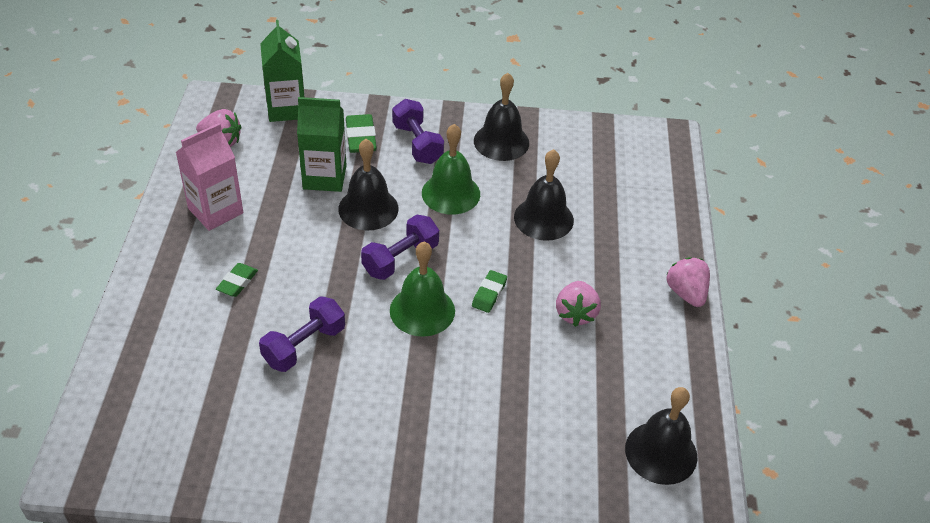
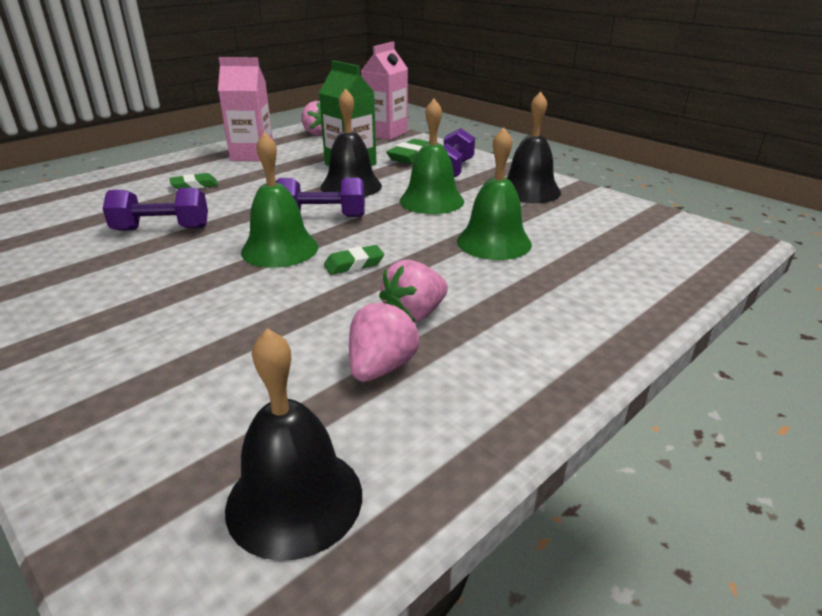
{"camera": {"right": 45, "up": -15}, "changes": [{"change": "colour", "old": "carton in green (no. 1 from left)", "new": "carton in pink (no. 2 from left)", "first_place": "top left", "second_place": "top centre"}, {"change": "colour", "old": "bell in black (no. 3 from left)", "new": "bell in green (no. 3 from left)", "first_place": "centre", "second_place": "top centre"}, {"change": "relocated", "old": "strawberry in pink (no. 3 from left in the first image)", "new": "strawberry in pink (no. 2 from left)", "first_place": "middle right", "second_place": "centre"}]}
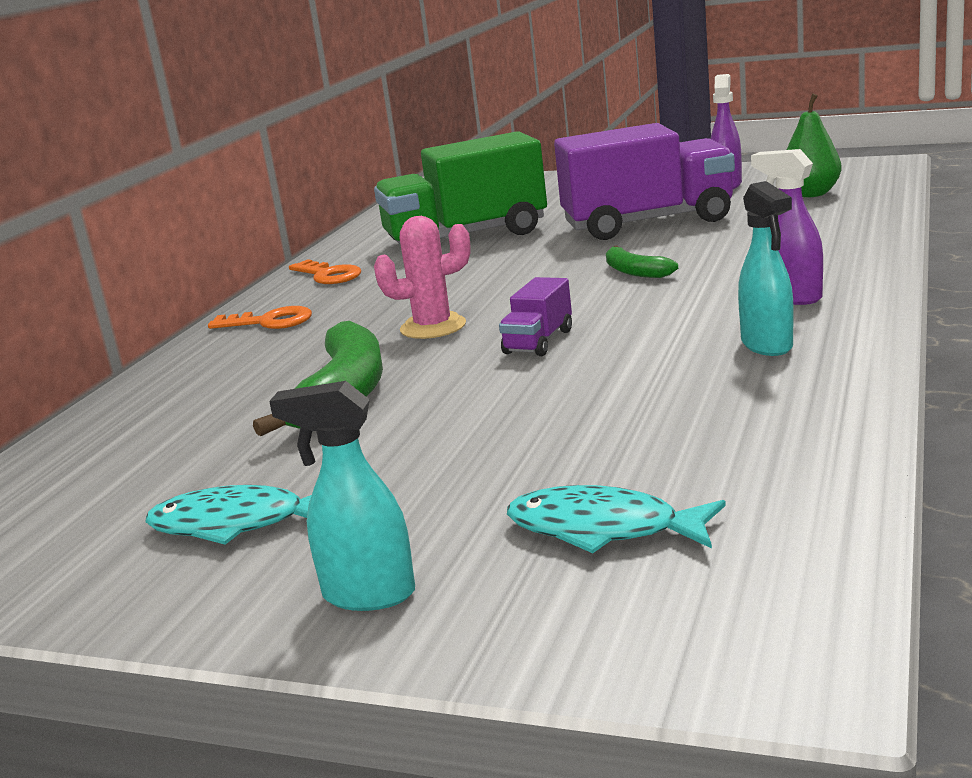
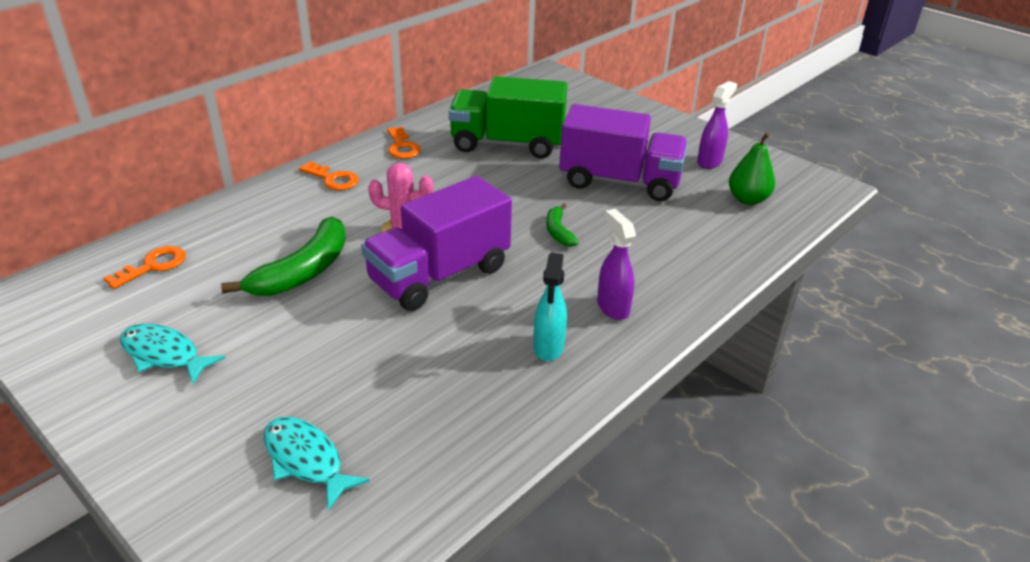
{"camera": {"right": 20, "up": 15}, "changes": [{"change": "missing", "old": "spray bottle in turquoise (no. 1 from left)", "first_place": "centre"}, {"change": "size", "old": "truck in purple (no. 1 from left)", "first_place": "centre", "second_place": "centre", "factor": 2.26}, {"change": "appeared", "new": "key in orange (no. 1 from left)", "second_place": "middle left"}]}
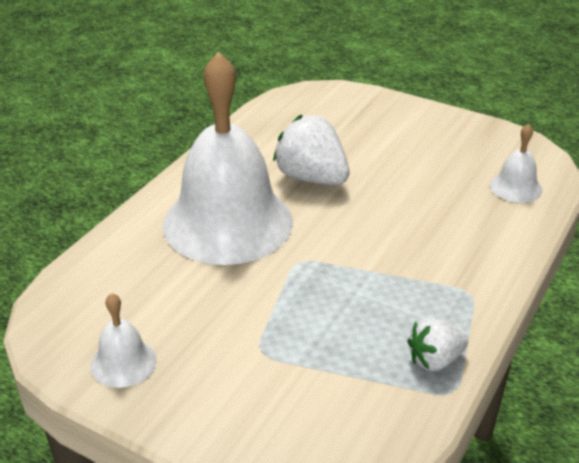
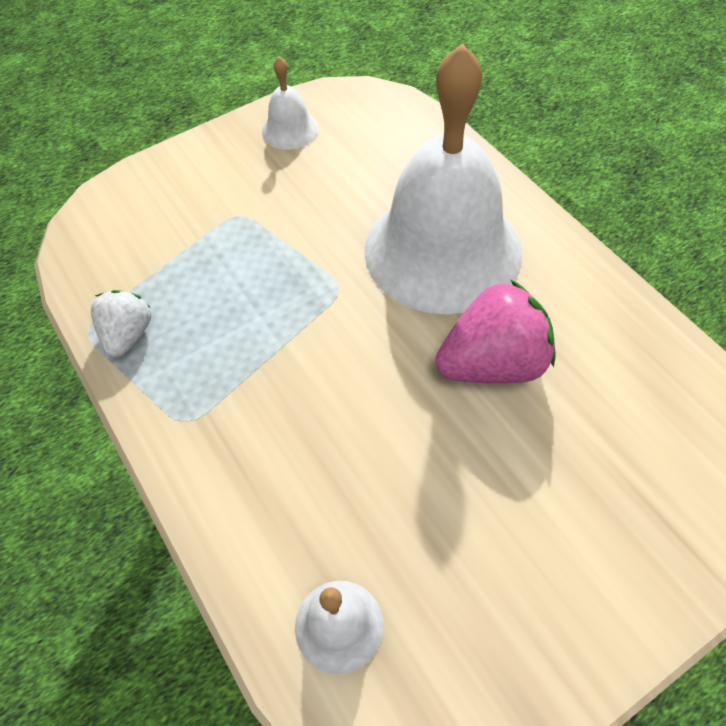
{"camera": {"right": 120, "up": 20}, "changes": [{"change": "colour", "old": "strawberry in white (no. 1 from left)", "new": "strawberry in pink", "first_place": "top centre", "second_place": "middle right"}]}
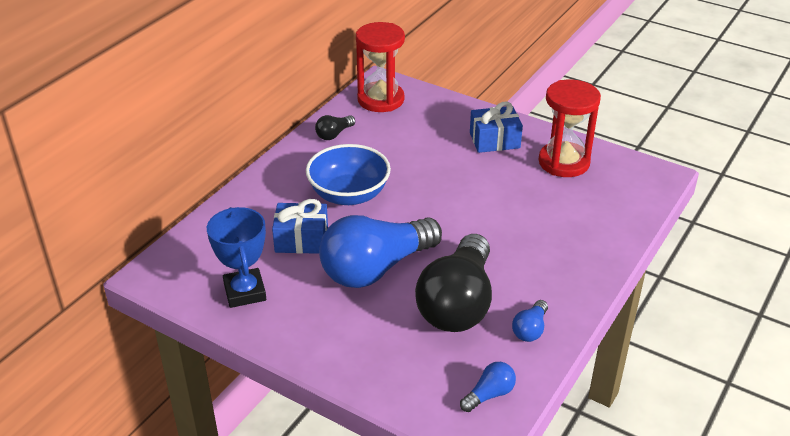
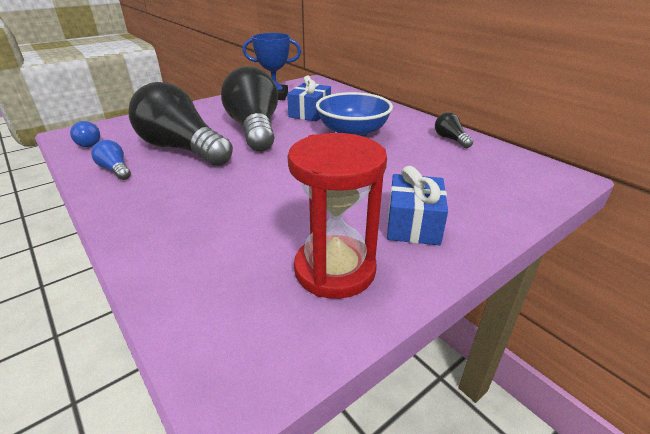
{"camera": {"right": 110, "up": -5}, "changes": [{"change": "colour", "old": "light bulb in blue (no. 1 from left)", "new": "light bulb in black (no. 2 from left)", "first_place": "centre", "second_place": "top centre"}, {"change": "missing", "old": "hourglass in red (no. 1 from left)", "first_place": "top centre"}]}
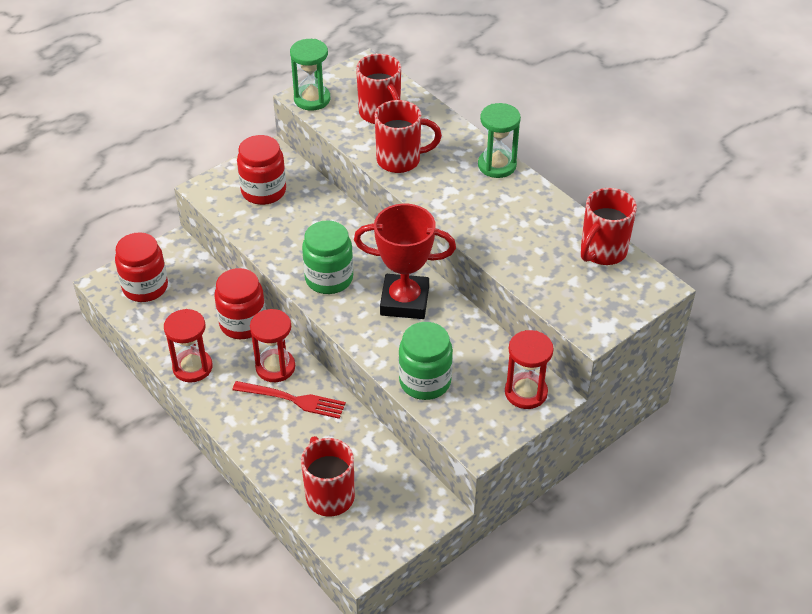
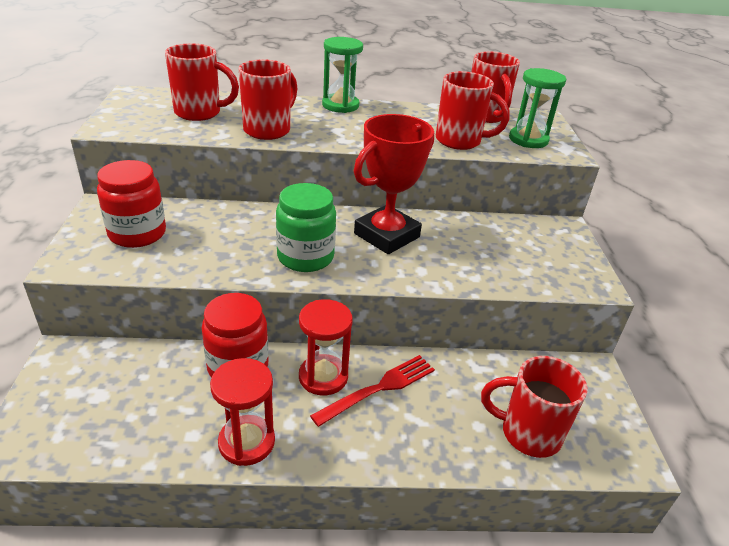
{"camera": {"right": -55, "up": -10}, "changes": [{"change": "missing", "old": "jar in red (no. 1 from left)", "first_place": "middle left"}, {"change": "relocated", "old": "hourglass in green (no. 1 from left in the first image)", "new": "hourglass in green (no. 2 from left)", "first_place": "top centre", "second_place": "top right"}, {"change": "missing", "old": "jar in green (no. 2 from left)", "first_place": "centre"}, {"change": "missing", "old": "hourglass in red (no. 3 from left)", "first_place": "centre"}, {"change": "appeared", "new": "mug in red (no. 3 from left)", "second_place": "top centre"}]}
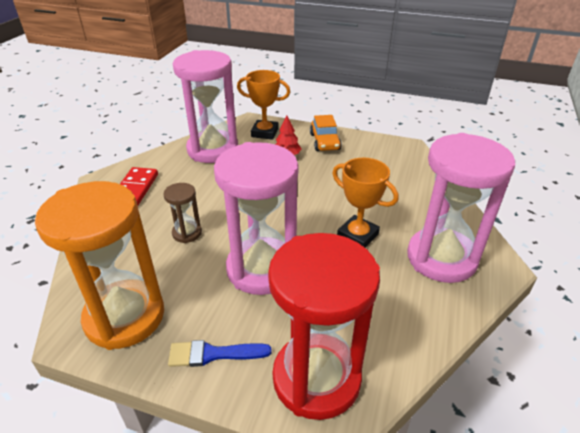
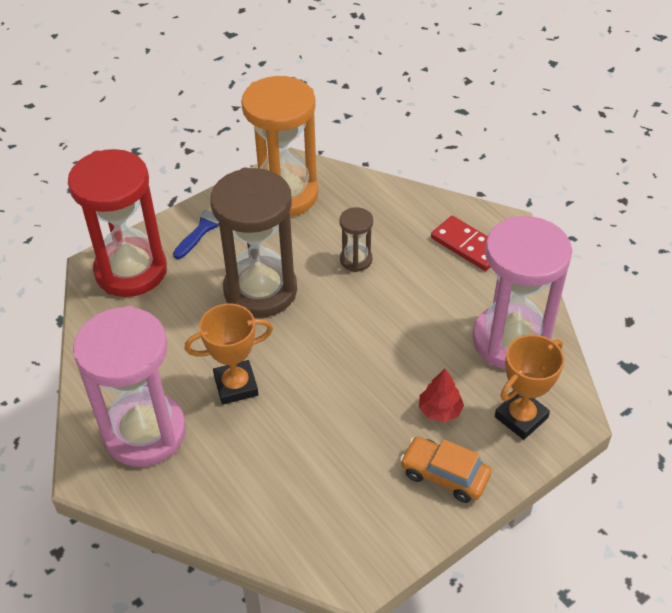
{"camera": {"right": 125, "up": 10}, "changes": [{"change": "colour", "old": "hourglass in pink (no. 2 from left)", "new": "hourglass in brown (no. 1 from left)", "first_place": "centre", "second_place": "centre"}]}
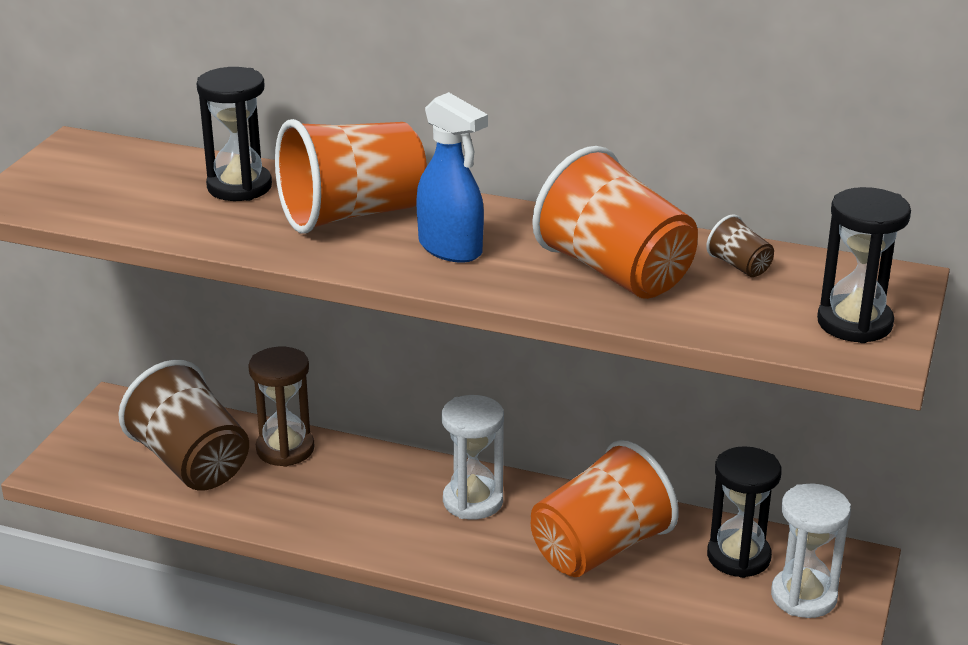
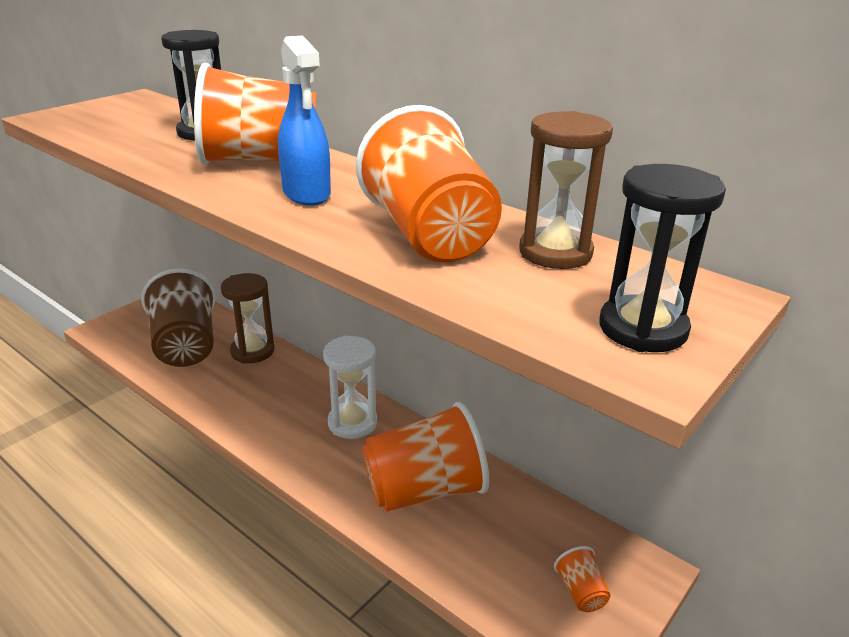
{"camera": {"right": 20, "up": 0}, "changes": [{"change": "exchanged", "old": "cup in brown (no. 2 from left)", "new": "hourglass in brown (no. 2 from left)", "first_place": "middle right", "second_place": "top right"}, {"change": "missing", "old": "hourglass in black (no. 2 from left)", "first_place": "bottom right"}, {"change": "exchanged", "old": "hourglass in white (no. 2 from left)", "new": "cup in orange (no. 4 from left)", "first_place": "bottom right", "second_place": "bottom right"}]}
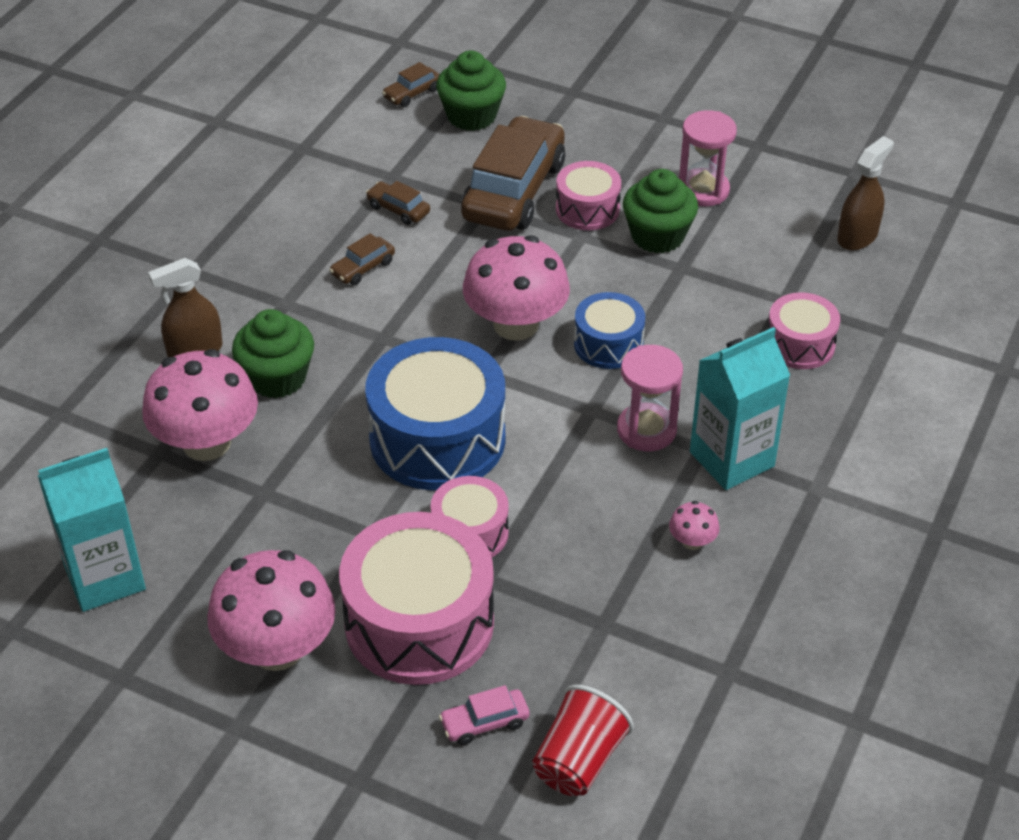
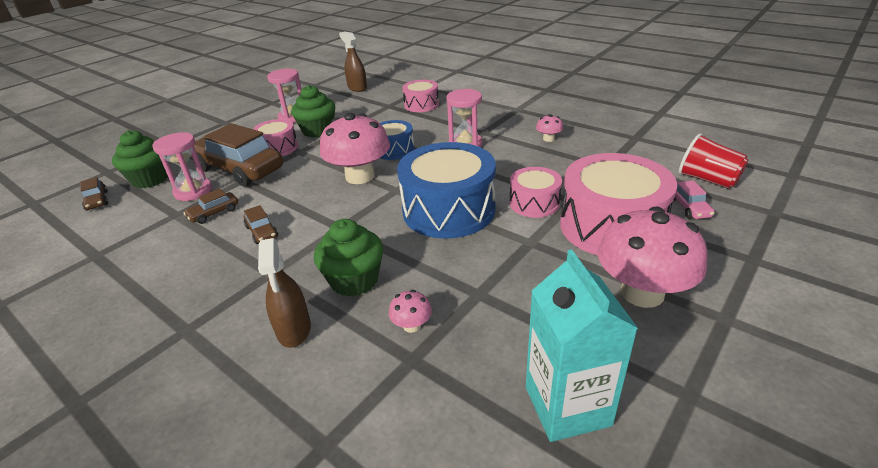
{"camera": {"right": -75, "up": -10}, "changes": [{"change": "size", "old": "mushroom in pink (no. 1 from left in the first image)", "first_place": "middle left", "second_place": "centre", "factor": 0.42}, {"change": "missing", "old": "carton in turquoise (no. 2 from left)", "first_place": "middle right"}, {"change": "appeared", "new": "hourglass in pink (no. 1 from left)", "second_place": "middle left"}]}
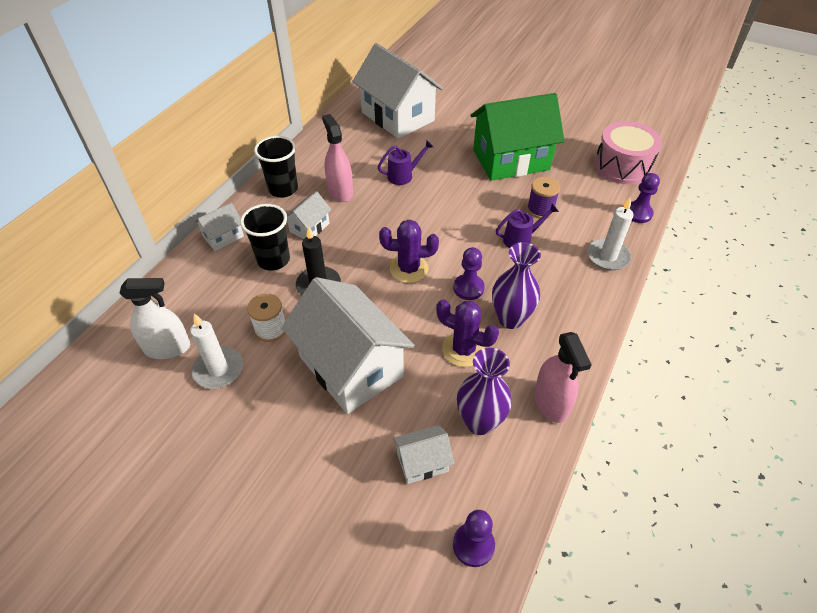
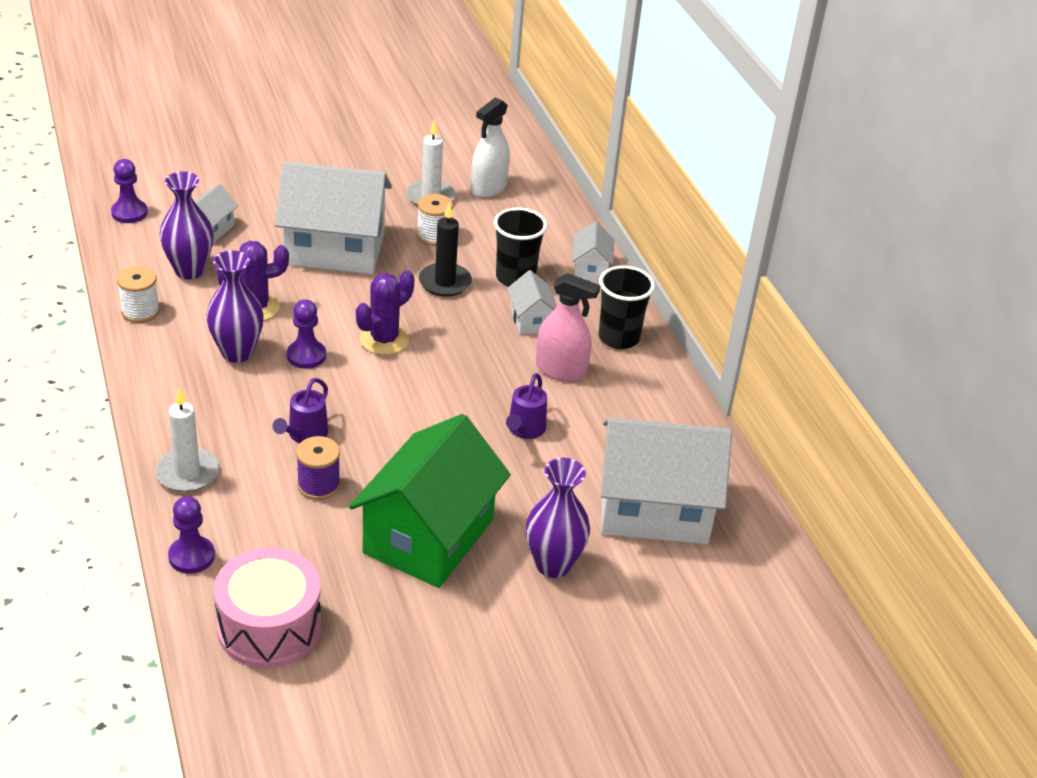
{"camera": {"right": 130, "up": -10}, "changes": [{"change": "exchanged", "old": "spray bottle in pink (no. 2 from left)", "new": "spool in white (no. 1 from left)", "first_place": "middle right", "second_place": "middle left"}, {"change": "appeared", "new": "vase in purple (no. 3 from left)", "second_place": "centre"}]}
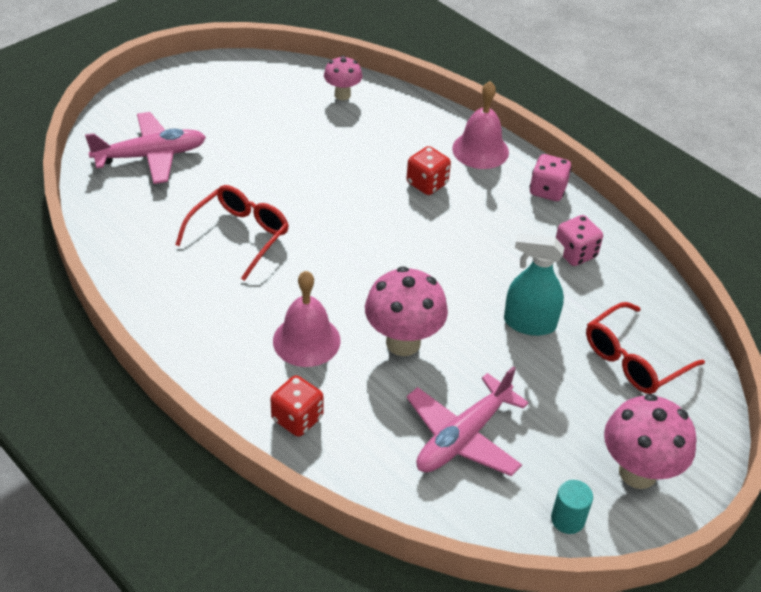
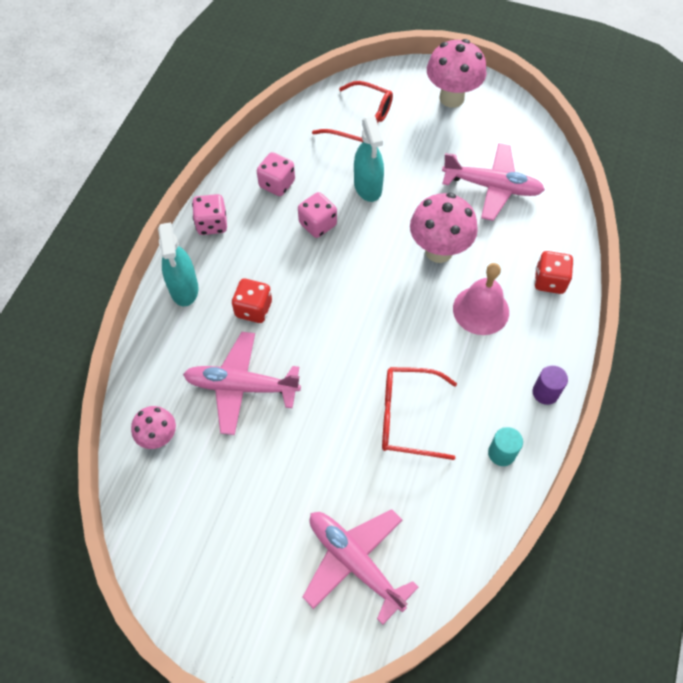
{"camera": {"right": -115, "up": 15}, "changes": [{"change": "exchanged", "old": "bell in pink (no. 2 from left)", "new": "spray bottle in turquoise (no. 1 from left)", "first_place": "top centre", "second_place": "middle left"}, {"change": "relocated", "old": "cylinder in turquoise", "first_place": "bottom right", "second_place": "middle right"}, {"change": "appeared", "new": "plane in pink (no. 1 from left)", "second_place": "centre"}, {"change": "appeared", "new": "dice in pink (no. 3 from left)", "second_place": "top centre"}, {"change": "appeared", "new": "cylinder in purple", "second_place": "middle right"}]}
